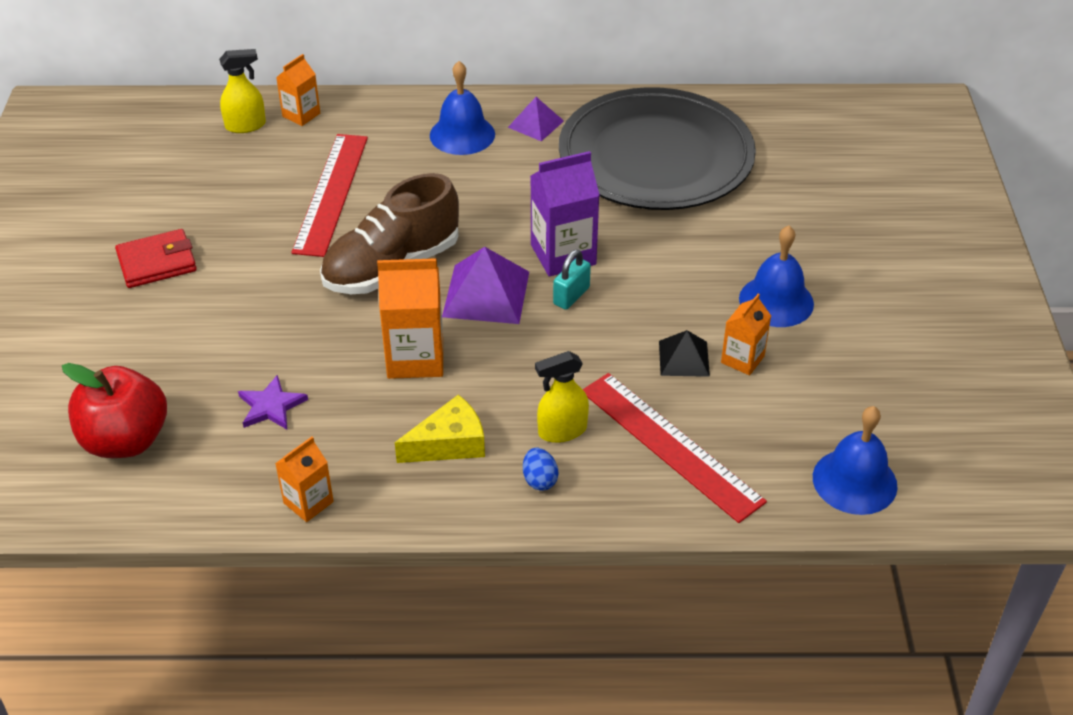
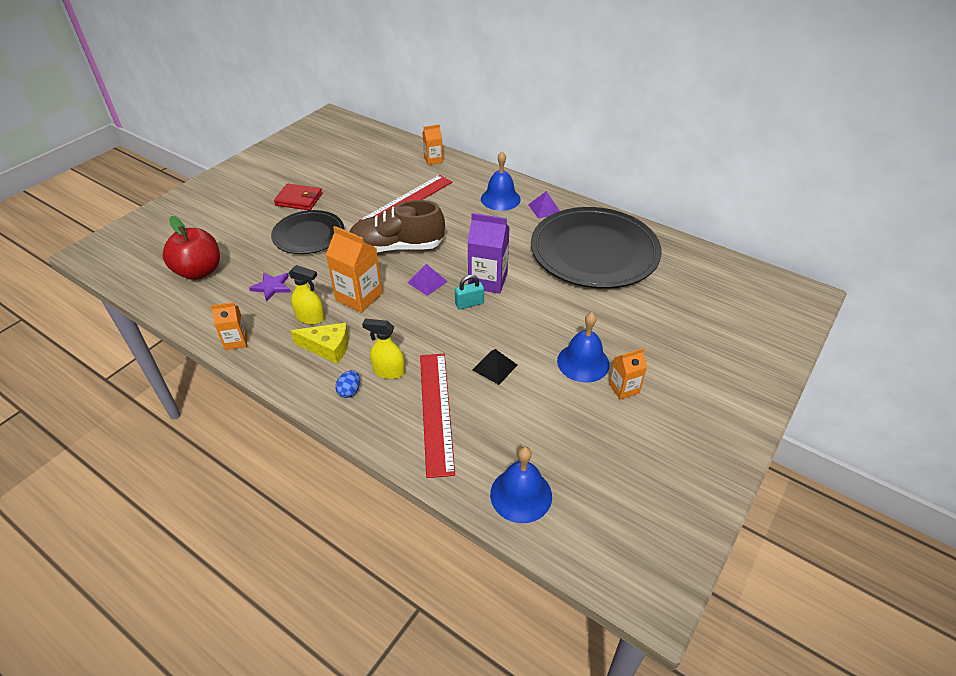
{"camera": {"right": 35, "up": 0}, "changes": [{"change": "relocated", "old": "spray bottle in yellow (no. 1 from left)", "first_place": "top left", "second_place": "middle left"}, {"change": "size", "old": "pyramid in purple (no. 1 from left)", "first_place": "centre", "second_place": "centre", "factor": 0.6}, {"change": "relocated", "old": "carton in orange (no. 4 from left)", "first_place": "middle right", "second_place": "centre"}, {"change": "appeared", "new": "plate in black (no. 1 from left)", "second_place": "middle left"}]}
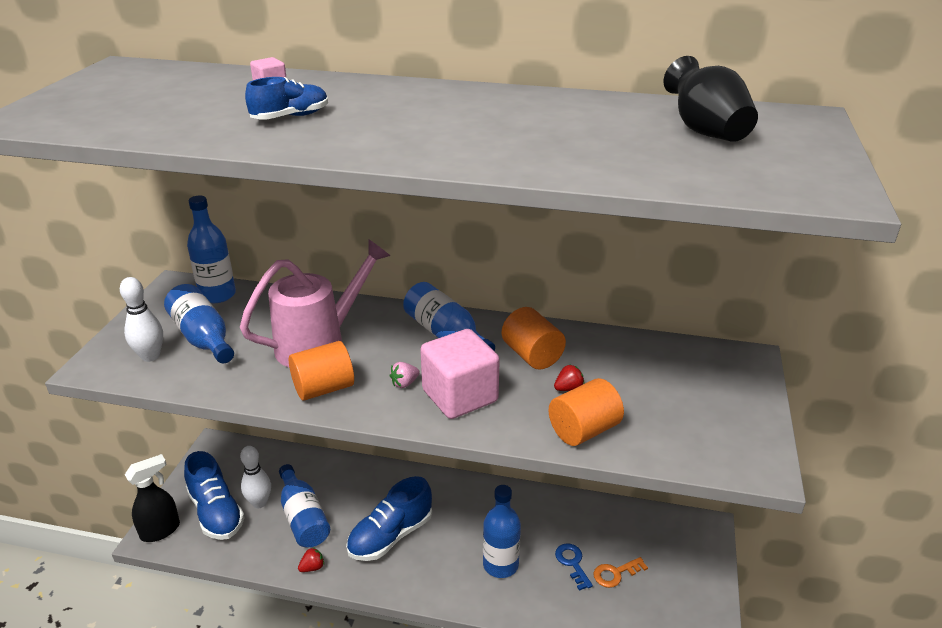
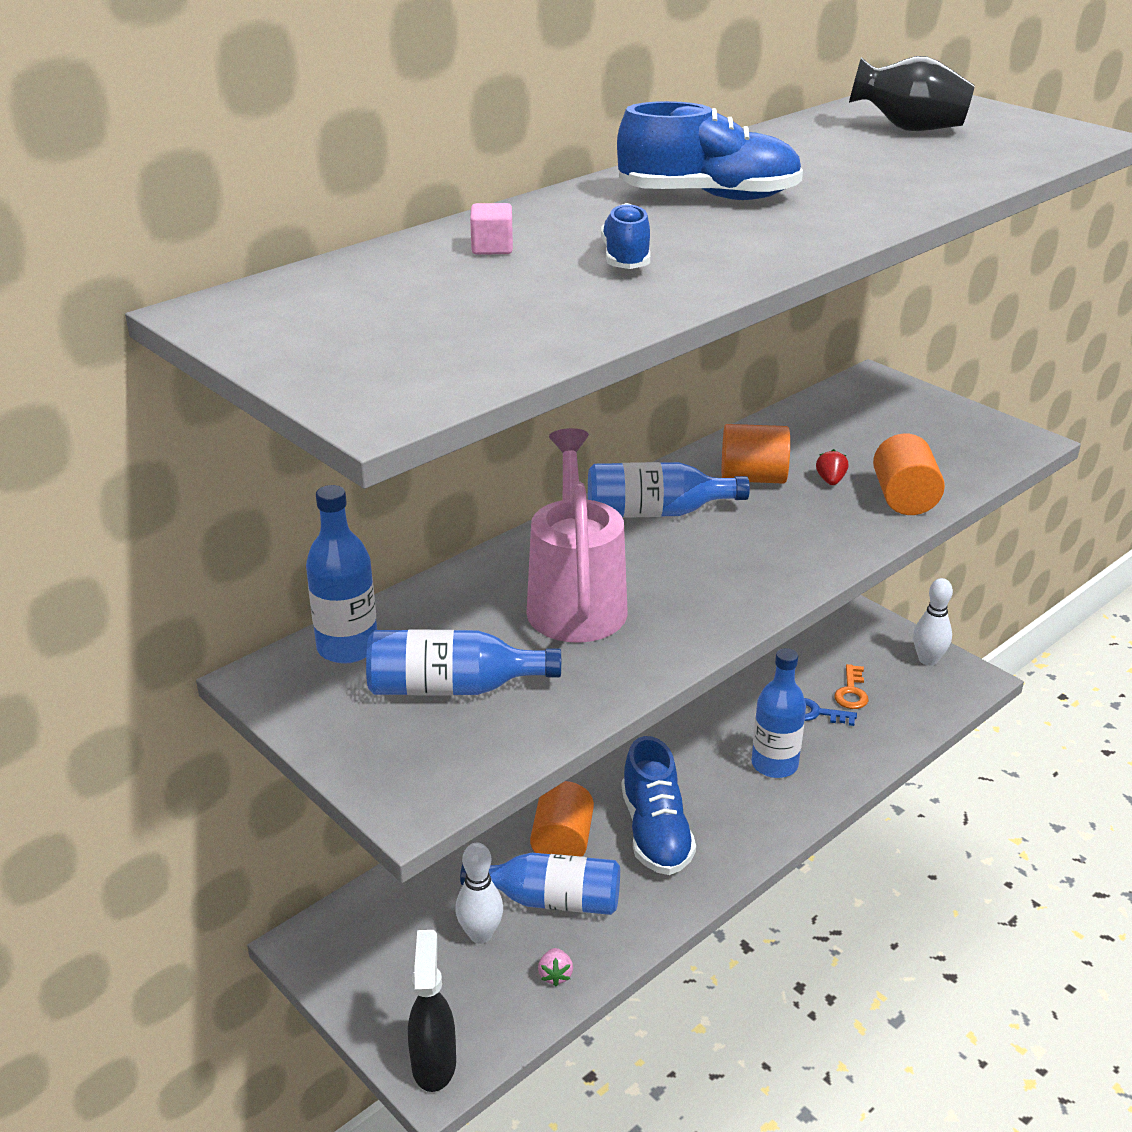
{"camera": {"right": -55, "up": 0}, "changes": [{"change": "relocated", "old": "bowling pin in white (no. 1 from left in the first image)", "new": "bowling pin in white (no. 2 from left)", "first_place": "middle left", "second_place": "middle right"}, {"change": "relocated", "old": "shoe in blue (no. 1 from left in the first image)", "new": "shoe in blue (no. 3 from left)", "first_place": "bottom left", "second_place": "top centre"}, {"change": "relocated", "old": "cylinder in orange (no. 1 from left)", "first_place": "centre", "second_place": "bottom centre"}, {"change": "missing", "old": "strawberry in red (no. 1 from left)", "first_place": "bottom left"}, {"change": "relocated", "old": "strawberry in pink", "first_place": "centre", "second_place": "bottom centre"}, {"change": "missing", "old": "cube in pink (no. 2 from left)", "first_place": "centre"}]}
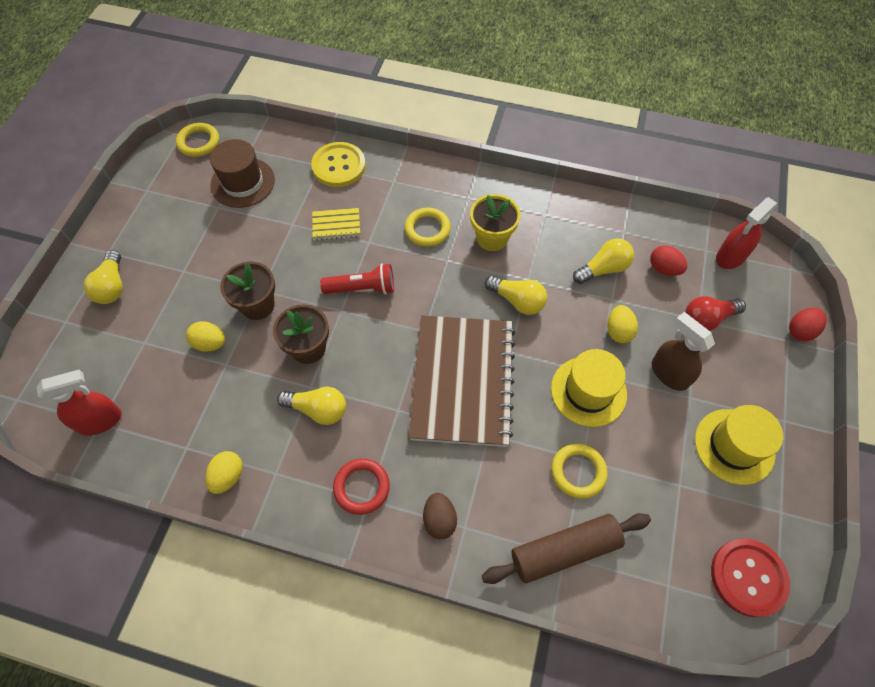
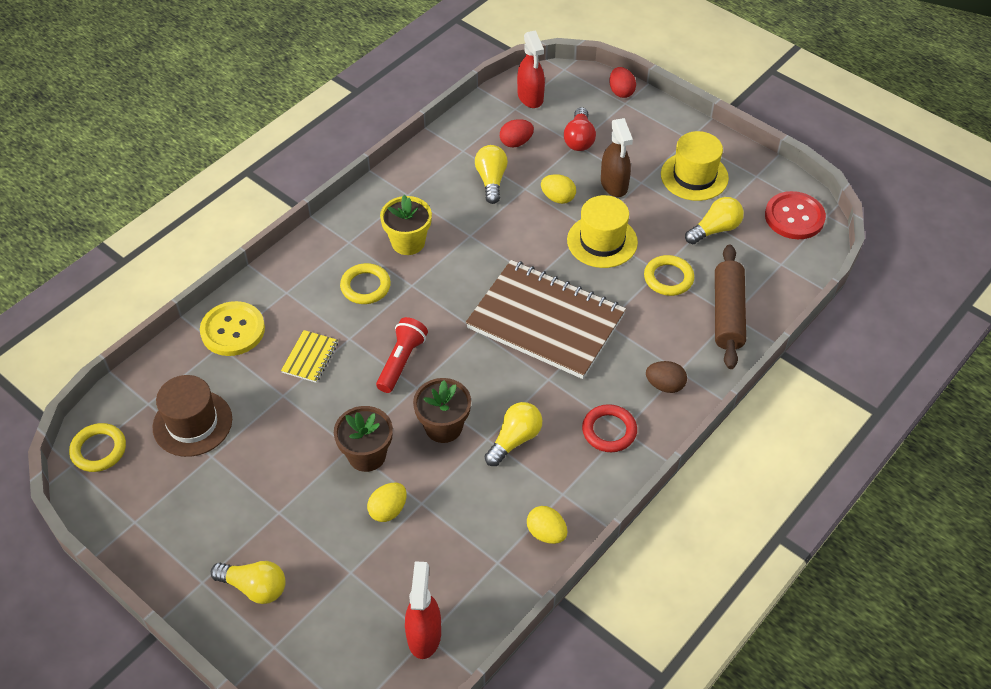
{"camera": {"right": -65, "up": -10}, "changes": [{"change": "relocated", "old": "light bulb in yellow (no. 3 from left in the first image)", "new": "light bulb in yellow (no. 4 from left)", "first_place": "centre", "second_place": "top right"}, {"change": "spun", "old": "spray bottle in brown", "first_place": "middle right", "second_place": "top centre", "degrees": -90}]}
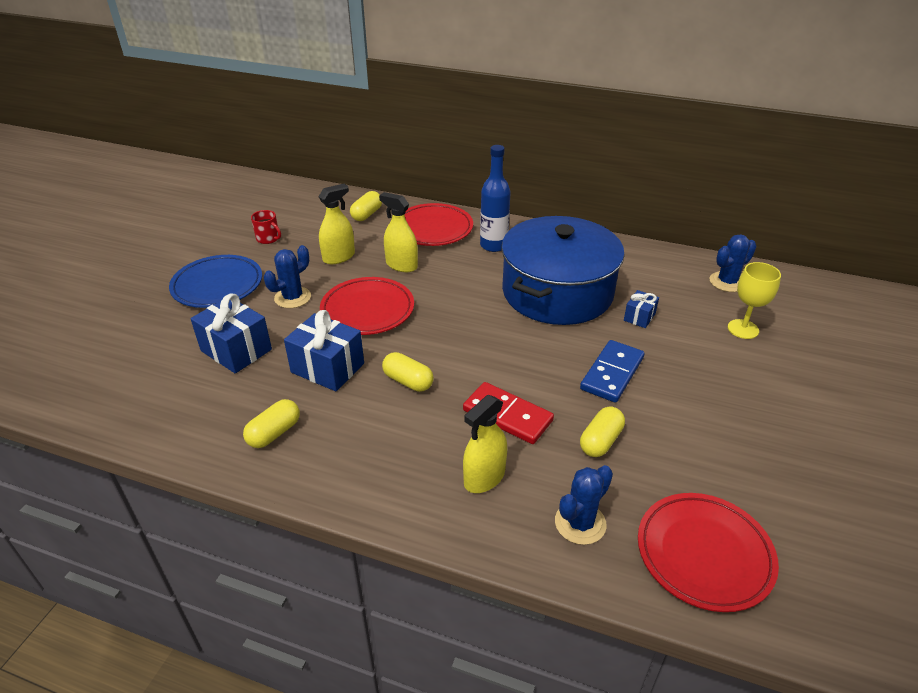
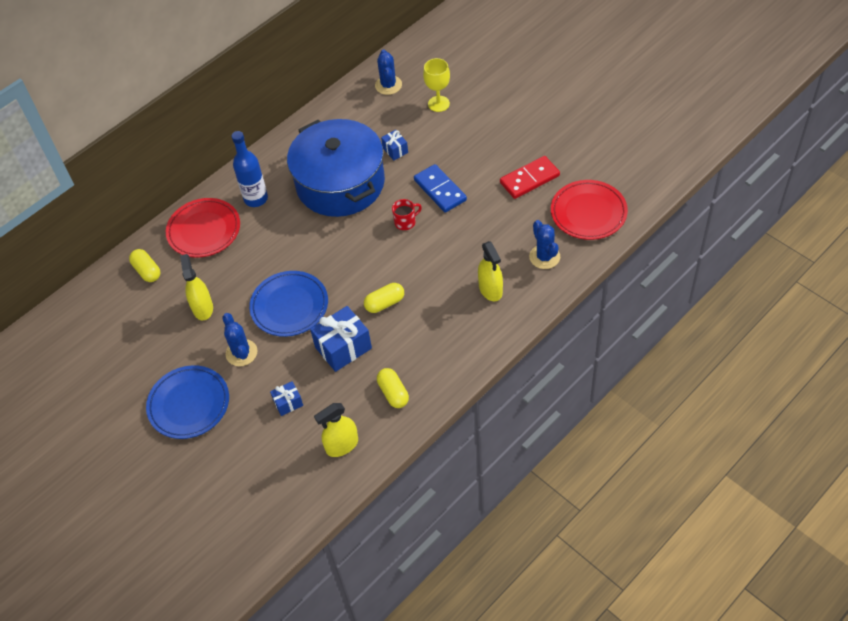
{"camera": {"right": -60, "up": 15}, "changes": [{"change": "size", "old": "gift in blue (no. 1 from left)", "first_place": "middle left", "second_place": "centre", "factor": 0.53}, {"change": "relocated", "old": "mug in red", "first_place": "top left", "second_place": "centre"}, {"change": "colour", "old": "plate in red (no. 1 from left)", "new": "plate in blue (no. 2 from left)", "first_place": "centre", "second_place": "centre"}, {"change": "relocated", "old": "spray bottle in yellow (no. 2 from left)", "first_place": "centre", "second_place": "bottom centre"}, {"change": "relocated", "old": "domino in red", "first_place": "centre", "second_place": "top centre"}, {"change": "missing", "old": "capsule in yellow (no. 4 from left)", "first_place": "centre"}]}
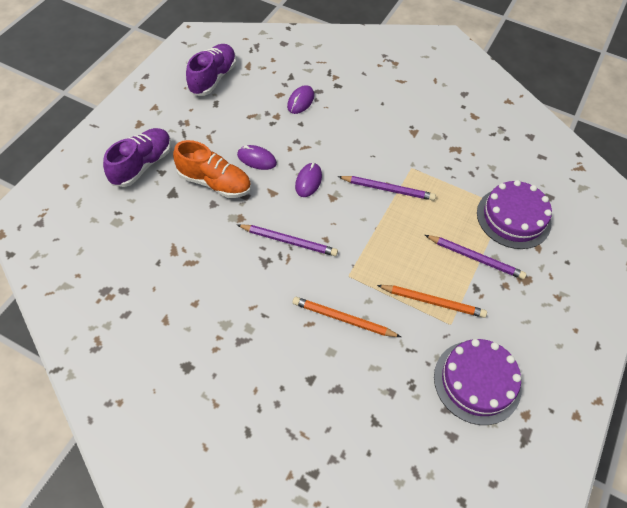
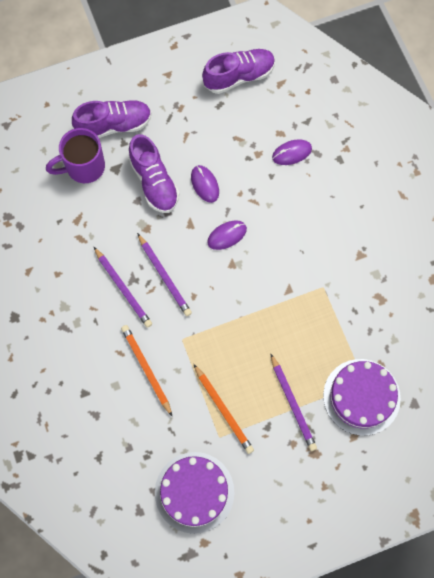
{"camera": {"right": 45, "up": 15}, "changes": [{"change": "colour", "old": "shoe in orange", "new": "shoe in purple (no. 2 from left)", "first_place": "top centre", "second_place": "top centre"}, {"change": "relocated", "old": "pencil in purple (no. 2 from left in the first image)", "new": "pencil in purple (no. 1 from left)", "first_place": "centre", "second_place": "middle left"}, {"change": "appeared", "new": "mug in purple", "second_place": "top left"}]}
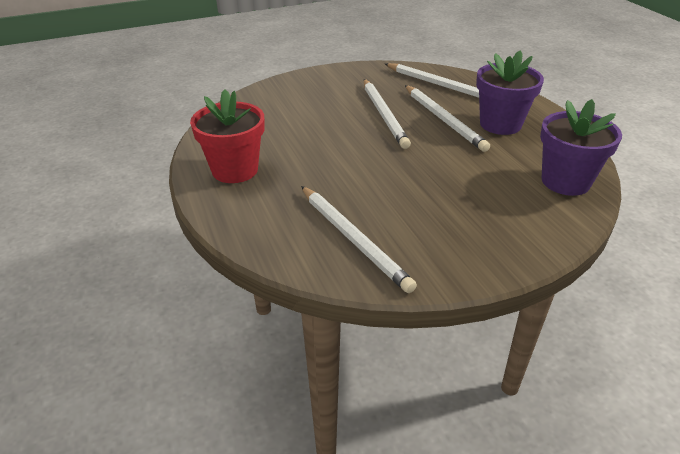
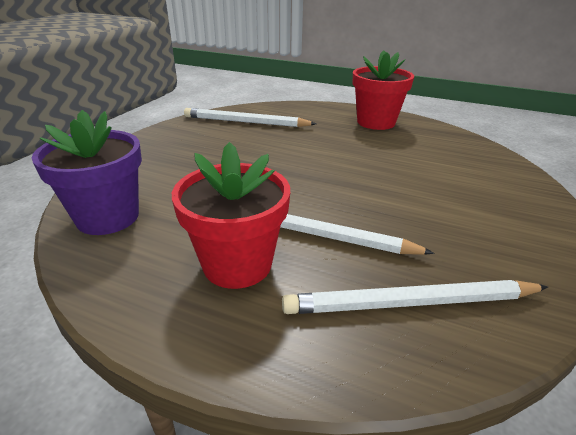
{"camera": {"right": 135, "up": -5}, "changes": [{"change": "missing", "old": "pencil in white (no. 2 from left)", "first_place": "top centre"}, {"change": "colour", "old": "flower pot in purple (no. 1 from left)", "new": "flower pot in red (no. 1 from left)", "first_place": "top right", "second_place": "centre"}]}
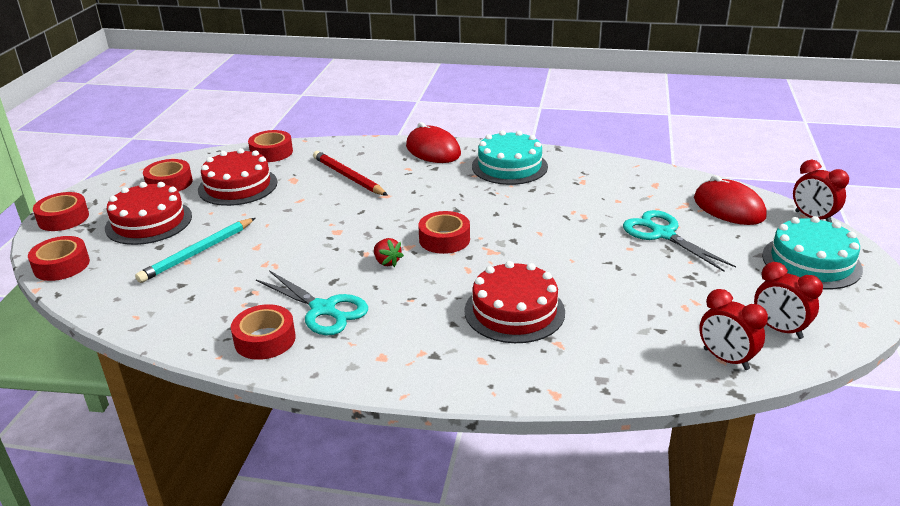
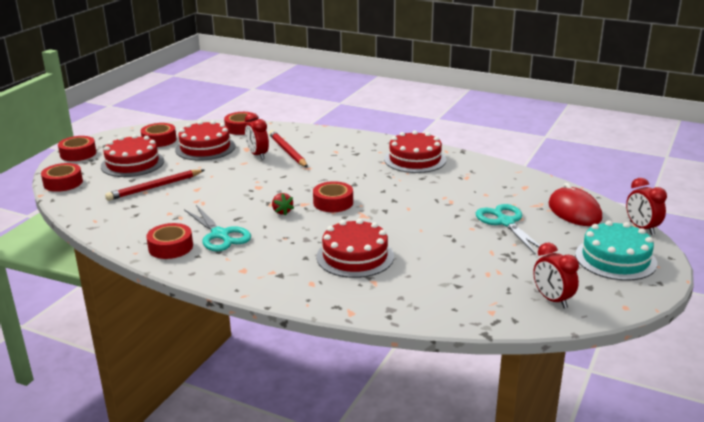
{"camera": {"right": 15, "up": -5}, "changes": [{"change": "colour", "old": "pencil in turquoise", "new": "pencil in red (no. 1 from left)", "first_place": "middle left", "second_place": "middle left"}, {"change": "missing", "old": "mouse in red (no. 1 from left)", "first_place": "top centre"}, {"change": "colour", "old": "cake in turquoise (no. 1 from left)", "new": "cake in red (no. 4 from left)", "first_place": "top centre", "second_place": "centre"}, {"change": "relocated", "old": "clock in red (no. 1 from left)", "first_place": "middle right", "second_place": "top centre"}]}
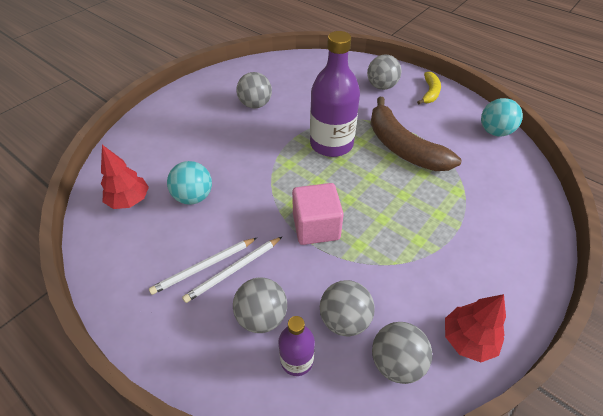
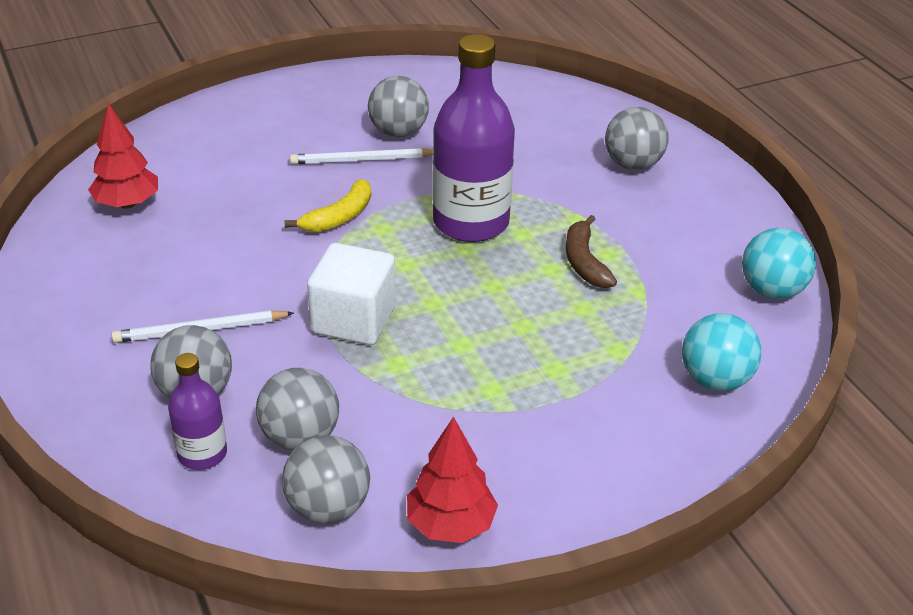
{"camera": {"right": 25, "up": -10}, "changes": [{"change": "relocated", "old": "pencil in white (no. 1 from left in the first image)", "new": "pencil in white (no. 2 from left)", "first_place": "centre", "second_place": "top centre"}, {"change": "relocated", "old": "ball in turquoise (no. 1 from left)", "first_place": "middle left", "second_place": "middle right"}, {"change": "colour", "old": "cube in pink", "new": "cube in white", "first_place": "centre", "second_place": "centre"}, {"change": "size", "old": "banana in brown", "first_place": "top right", "second_place": "centre", "factor": 0.52}, {"change": "relocated", "old": "banana in yellow", "first_place": "top right", "second_place": "centre"}]}
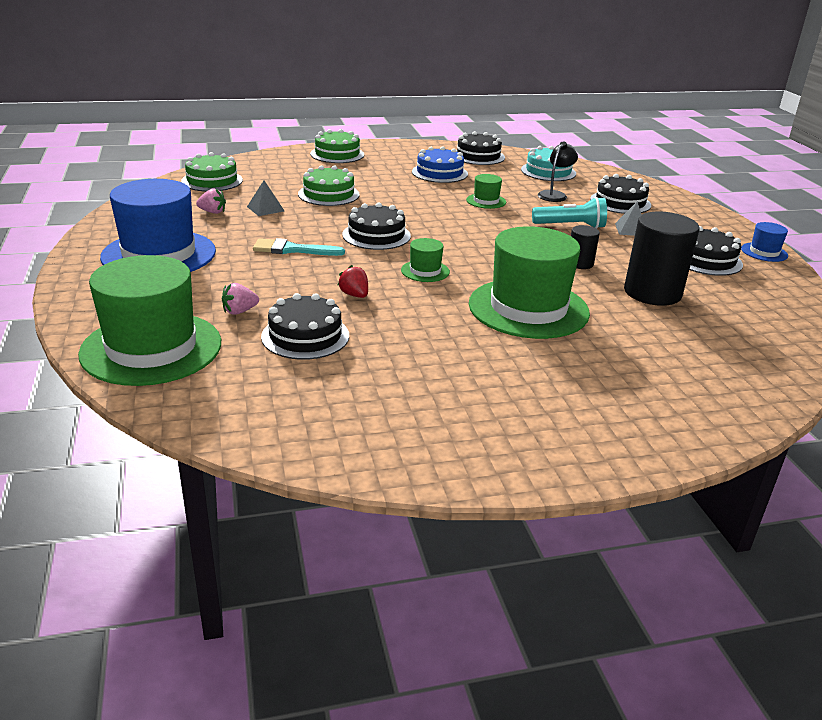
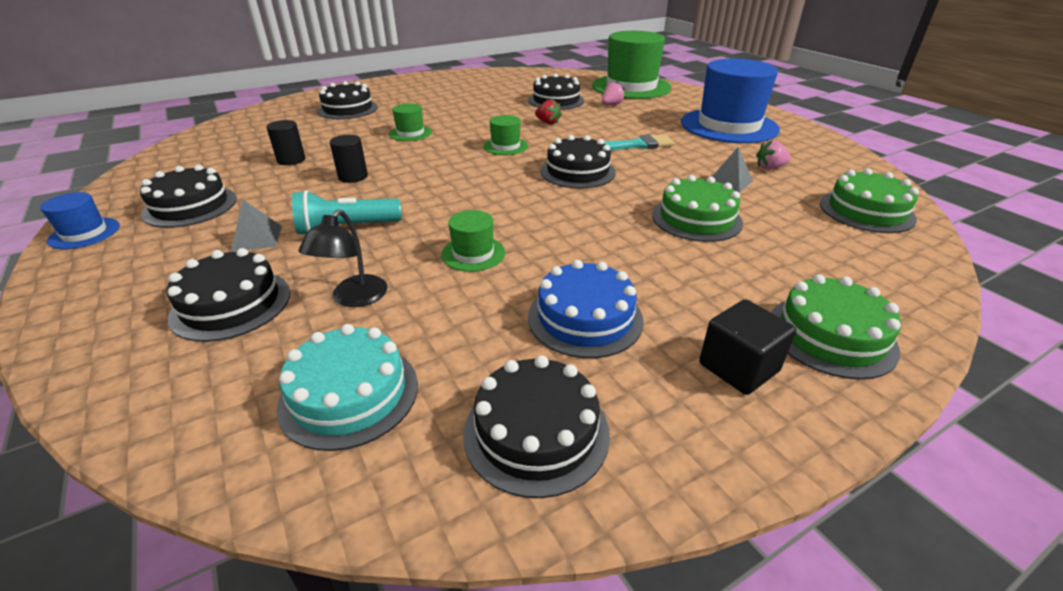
{"camera": {"right": 165, "up": 5}, "changes": [{"change": "size", "old": "hat in green (no. 4 from left in the first image)", "first_place": "centre", "second_place": "top centre", "factor": 0.44}, {"change": "size", "old": "cylinder in black (no. 2 from left in the first image)", "first_place": "middle right", "second_place": "top left", "factor": 0.51}, {"change": "appeared", "new": "cake in black (no. 3 from left)", "second_place": "top left"}, {"change": "appeared", "new": "cube in black", "second_place": "middle right"}]}
